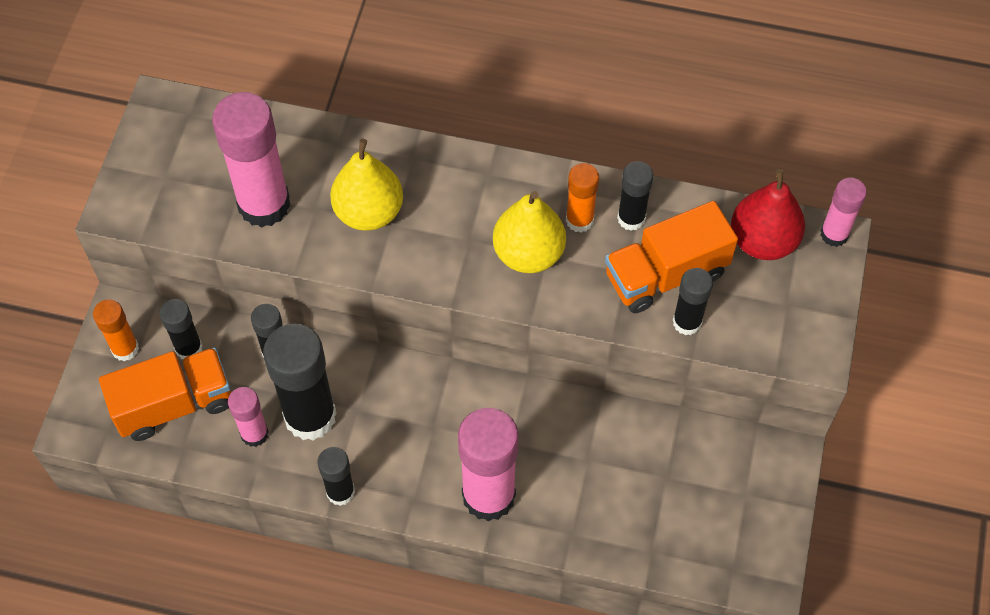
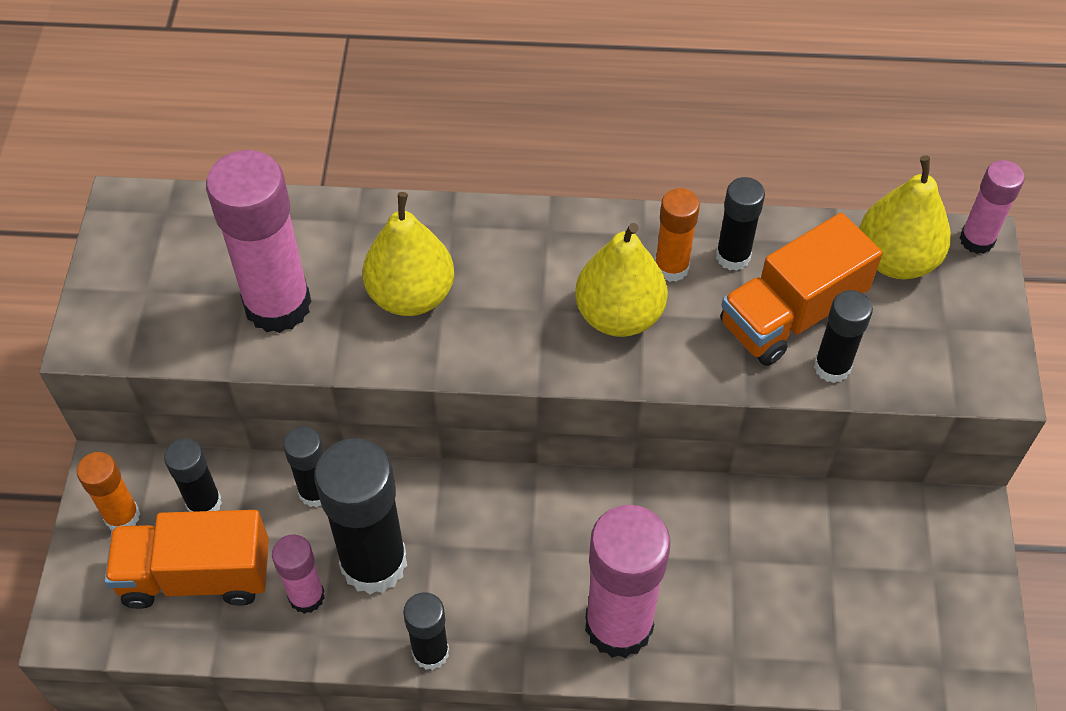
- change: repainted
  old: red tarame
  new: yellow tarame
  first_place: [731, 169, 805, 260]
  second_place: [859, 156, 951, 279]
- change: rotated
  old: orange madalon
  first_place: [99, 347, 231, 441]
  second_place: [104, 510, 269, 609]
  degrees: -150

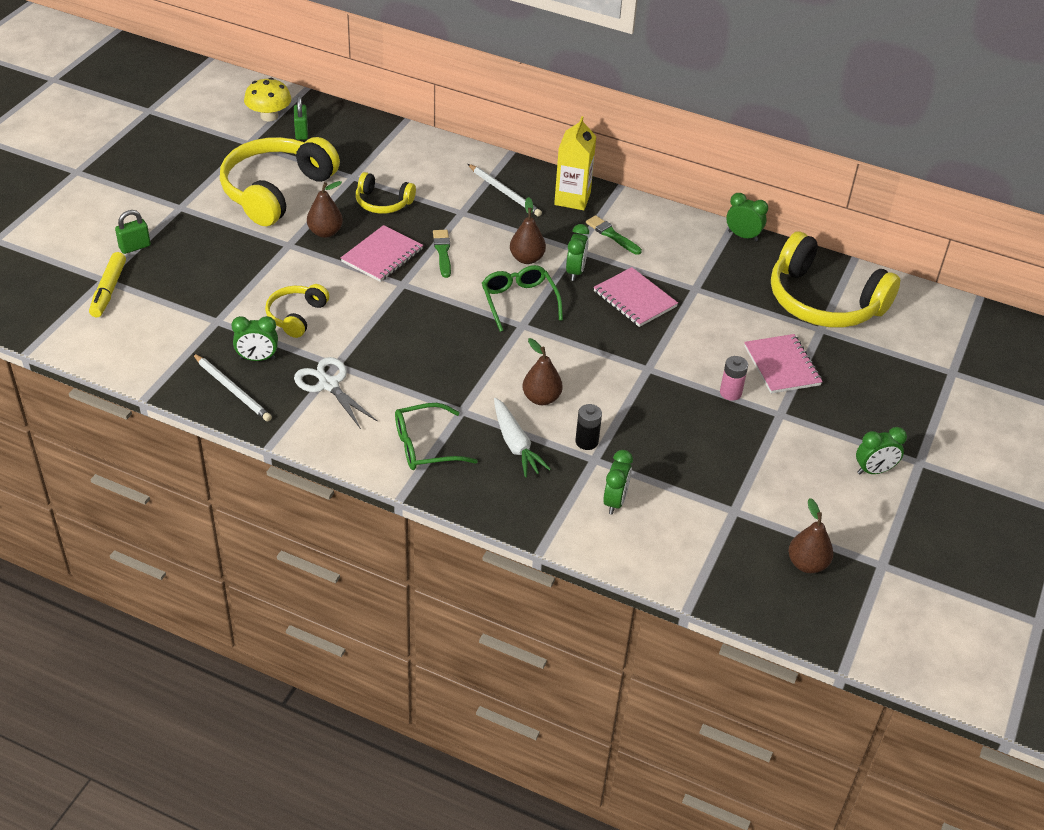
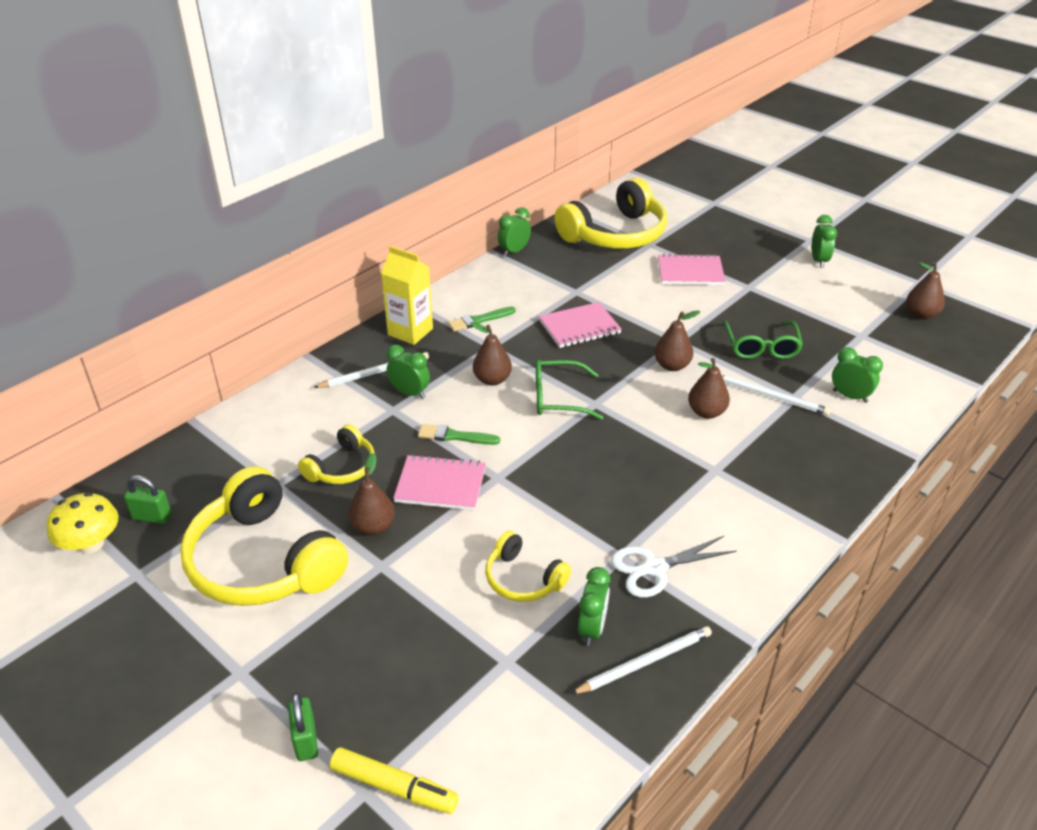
- change: shifted
  old: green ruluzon
  first_place: [566, 224, 589, 281]
  second_place: [386, 345, 430, 399]
- change: rotated
  old: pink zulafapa
  first_place: [341, 225, 423, 282]
  second_place: [393, 454, 486, 510]
  degrees: -45
- change: gone
  old: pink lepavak
  first_place: [720, 356, 748, 401]
- change: gone
  old: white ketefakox
  first_place: [494, 398, 551, 478]
- change: shifted
  old: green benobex
  first_place: [395, 403, 478, 470]
  second_place: [723, 321, 803, 359]
- change: swapped
  old: black lepavak
  new: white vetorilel
  first_place: [575, 404, 602, 450]
  second_place: [721, 375, 831, 416]
- change: new
  new: brown tarame
  second_place: [655, 311, 700, 371]

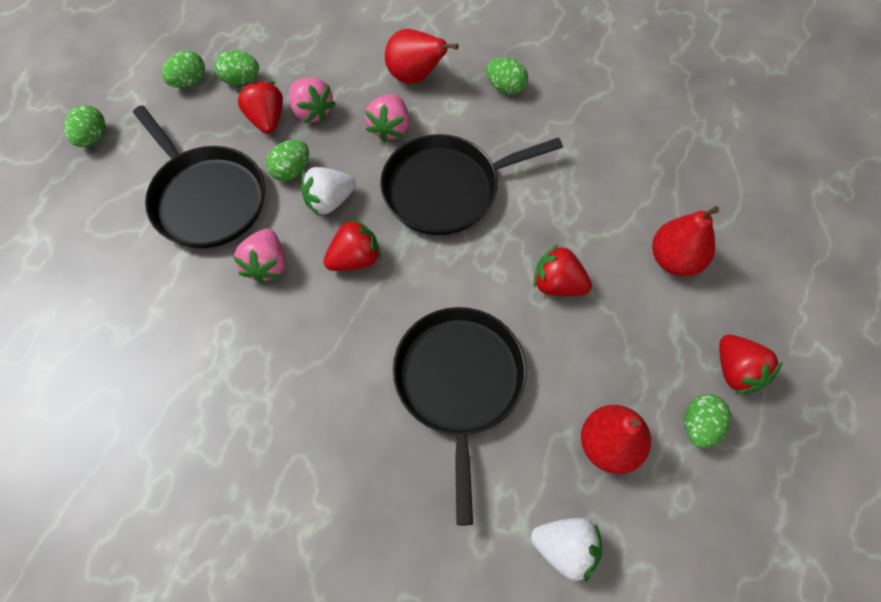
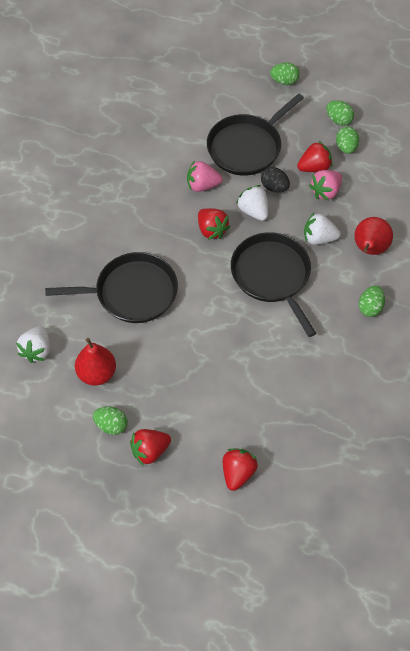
- change: repainted
  old: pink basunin
  new: white basunin
  first_place: [365, 94, 409, 142]
  second_place: [304, 213, 341, 245]
- change: repainted
  old: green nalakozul
  new: black nalakozul
  first_place: [266, 140, 309, 181]
  second_place: [261, 167, 290, 192]
- change: gone
  old: red tarame
  first_place: [652, 206, 719, 276]
- change: shifted
  old: red basunin
  first_place: [533, 244, 592, 296]
  second_place: [223, 449, 258, 491]

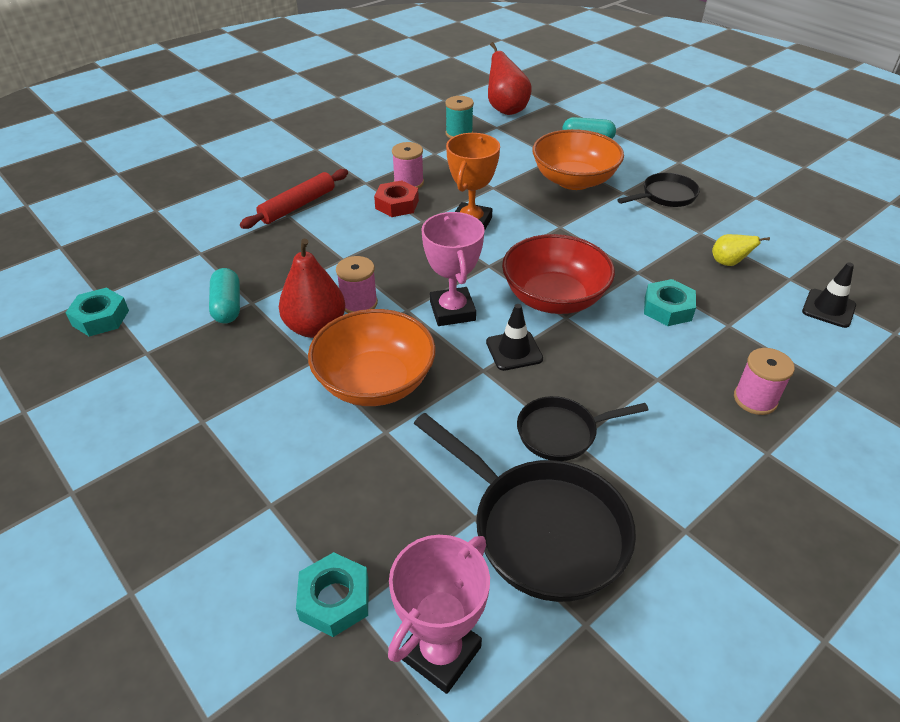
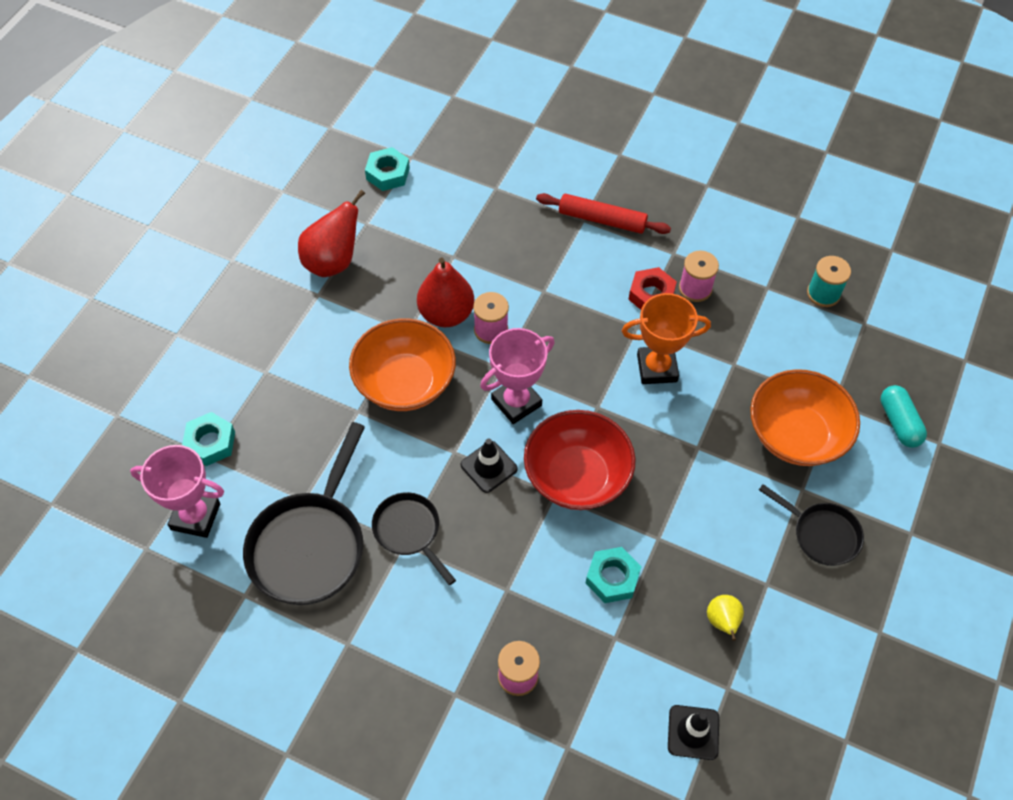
- change: shifted
  old: red tarame
  first_place: [488, 42, 532, 115]
  second_place: [298, 190, 365, 277]
- change: gone
  old: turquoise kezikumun
  first_place: [209, 268, 240, 323]

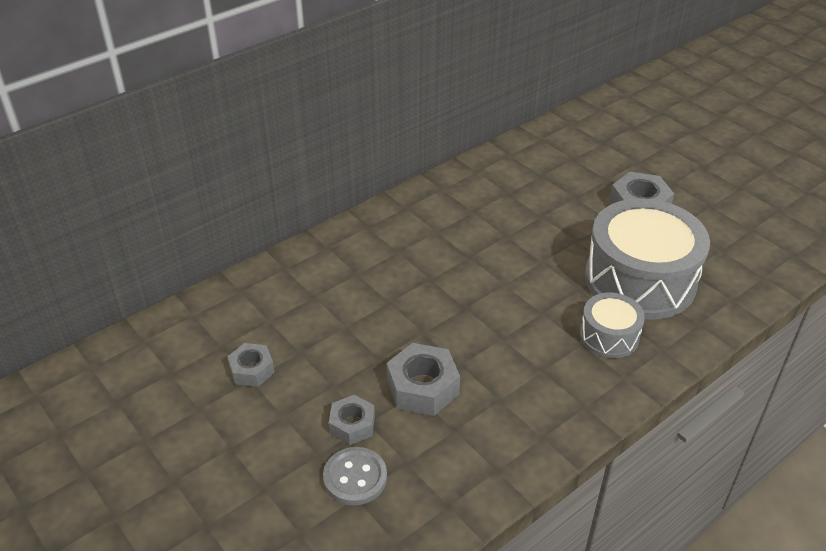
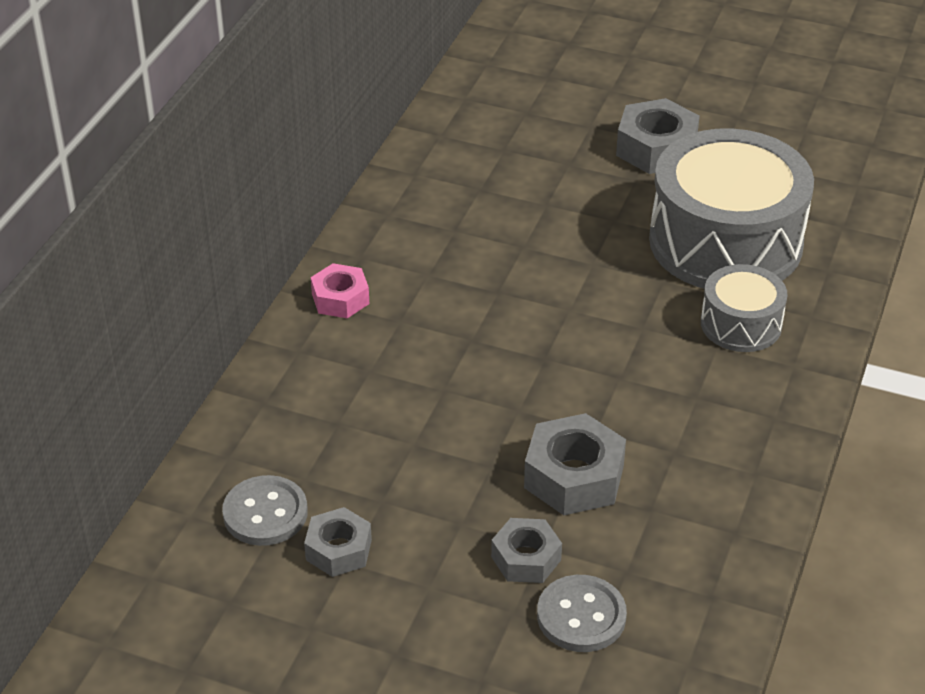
- change: new
  new: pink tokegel
  second_place: [311, 263, 369, 318]
- change: new
  new: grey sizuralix
  second_place: [222, 475, 308, 546]

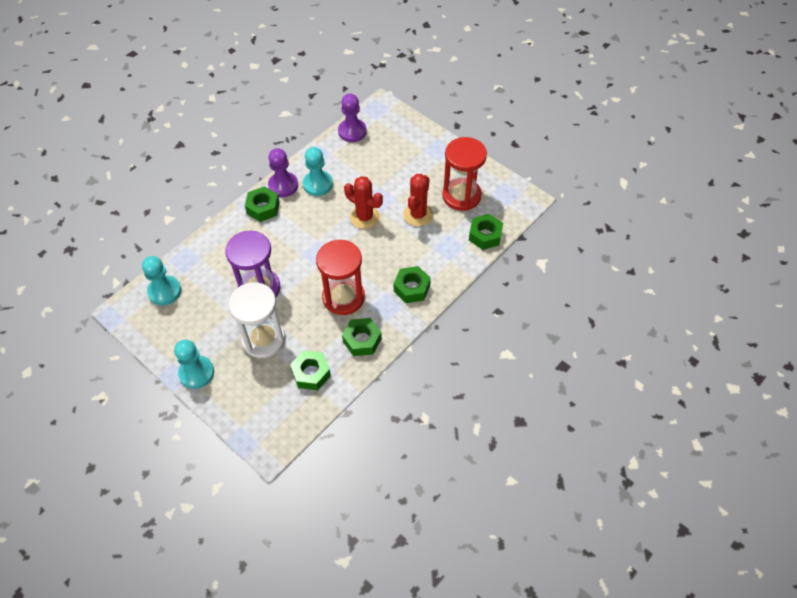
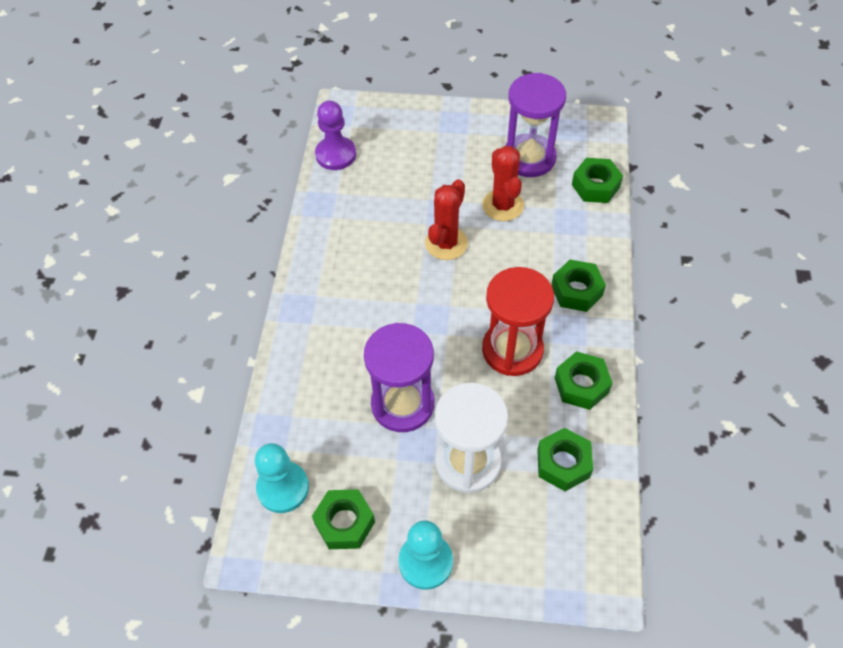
- change: repainted
  old: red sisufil
  new: purple sisufil
  first_place: [442, 137, 487, 211]
  second_place: [505, 73, 566, 177]
- change: gone
  old: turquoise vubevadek
  first_place: [303, 147, 333, 196]
- change: gone
  old: purple vubevadek
  first_place: [268, 148, 298, 197]
- change: rotated
  old: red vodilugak
  first_place: [344, 176, 383, 229]
  second_place: [425, 179, 468, 260]
  degrees: -60
- change: shifted
  old: green tokegel
  first_place: [245, 186, 280, 222]
  second_place: [312, 489, 375, 549]

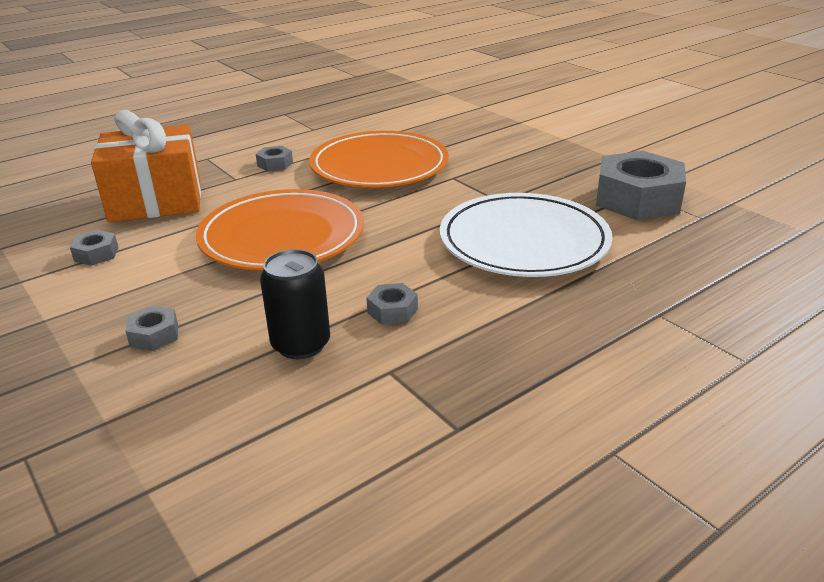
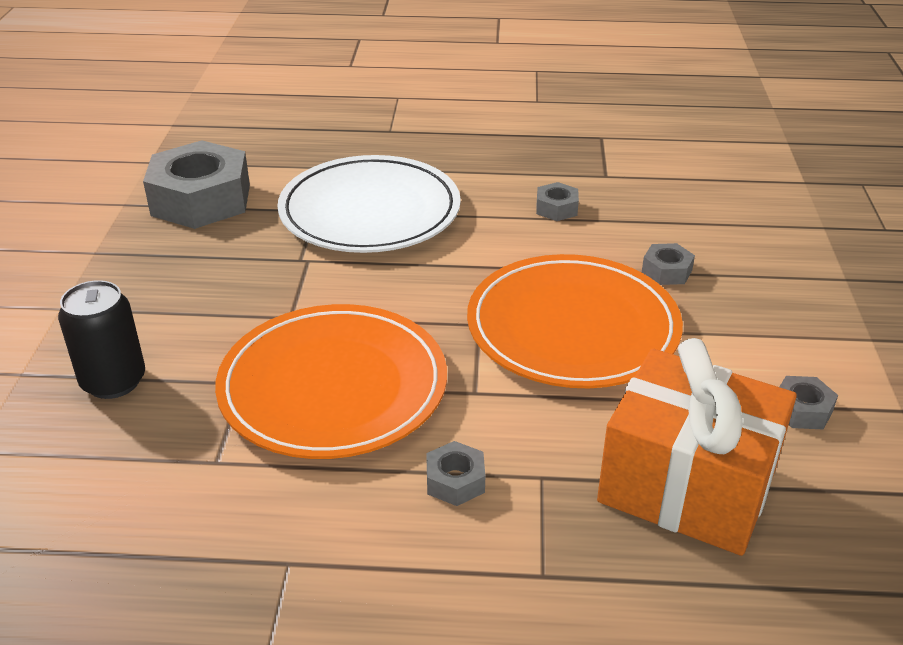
- change: shifted
  old: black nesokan
  first_place: [260, 249, 330, 359]
  second_place: [58, 280, 145, 399]
- change: shifted
  old: grey tokegel
  first_place: [125, 306, 178, 351]
  second_place: [642, 243, 695, 285]

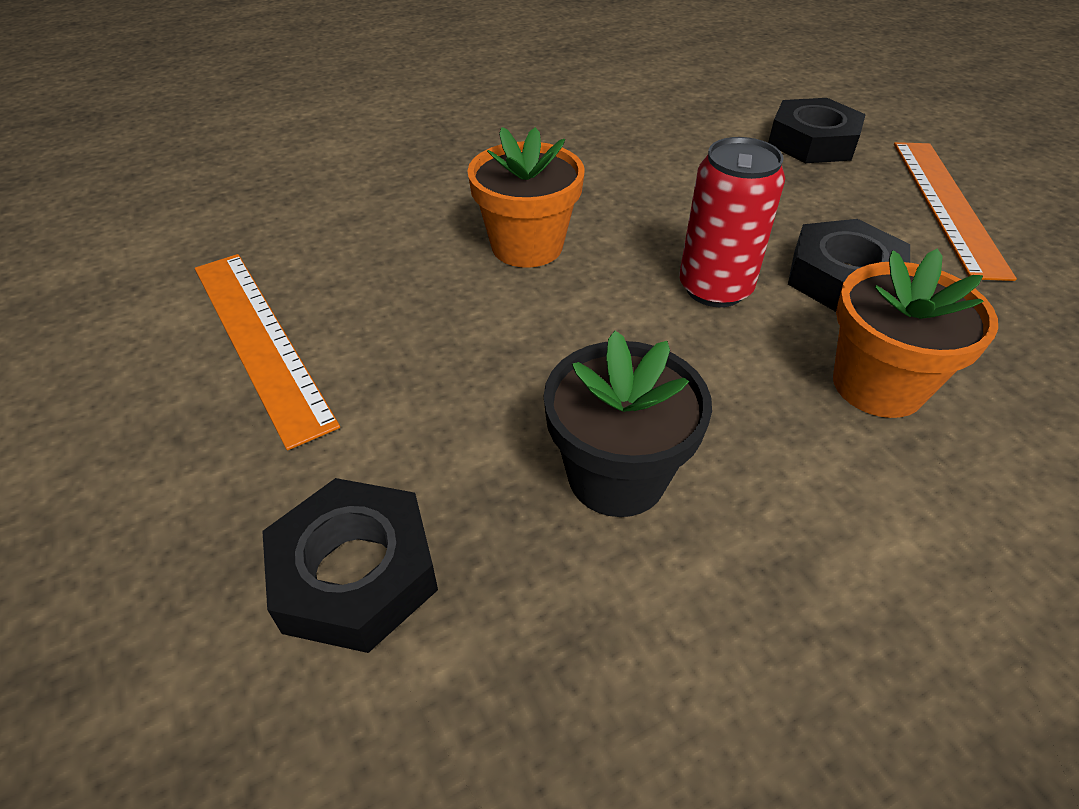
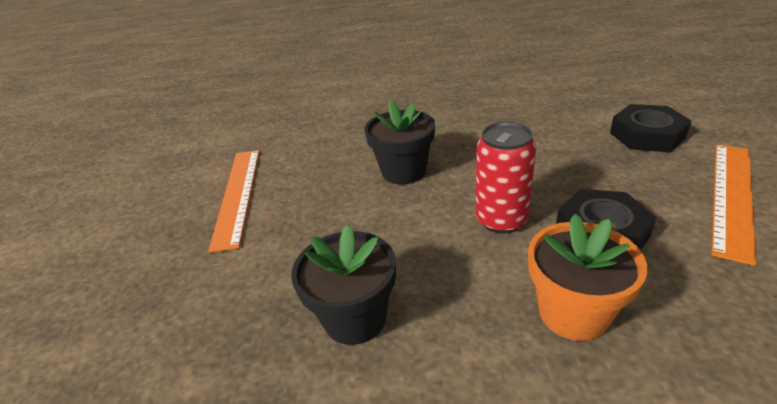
- change: repainted
  old: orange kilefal
  new: black kilefal
  first_place: [467, 127, 585, 268]
  second_place: [364, 100, 435, 185]
- change: gone
  old: black tokegel
  first_place: [262, 478, 438, 653]

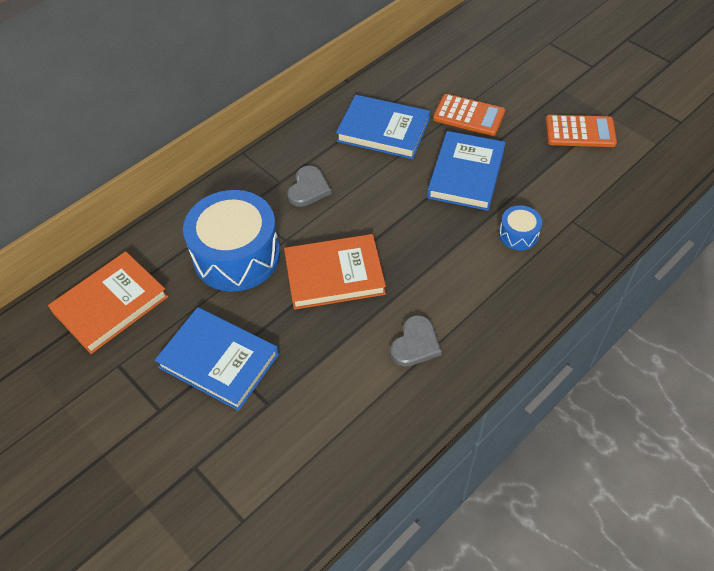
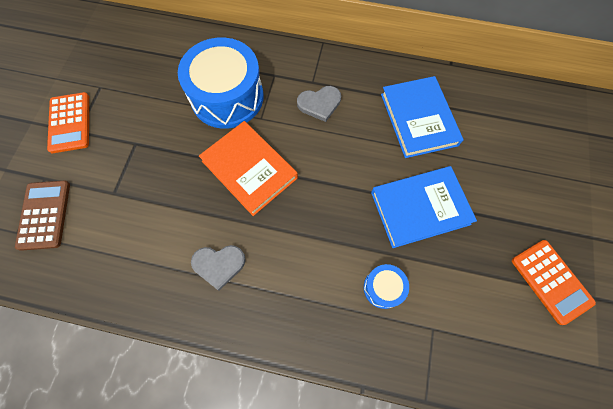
- change: shifted
  old: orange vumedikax
  first_place: [433, 94, 505, 136]
  second_place: [47, 92, 89, 153]
- change: gone
  old: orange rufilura
  first_place: [48, 251, 168, 354]
- change: gone
  old: blue rufilura
  first_place: [155, 307, 279, 411]
- change: new
  new: brown vumedikax
  second_place: [15, 181, 70, 251]

